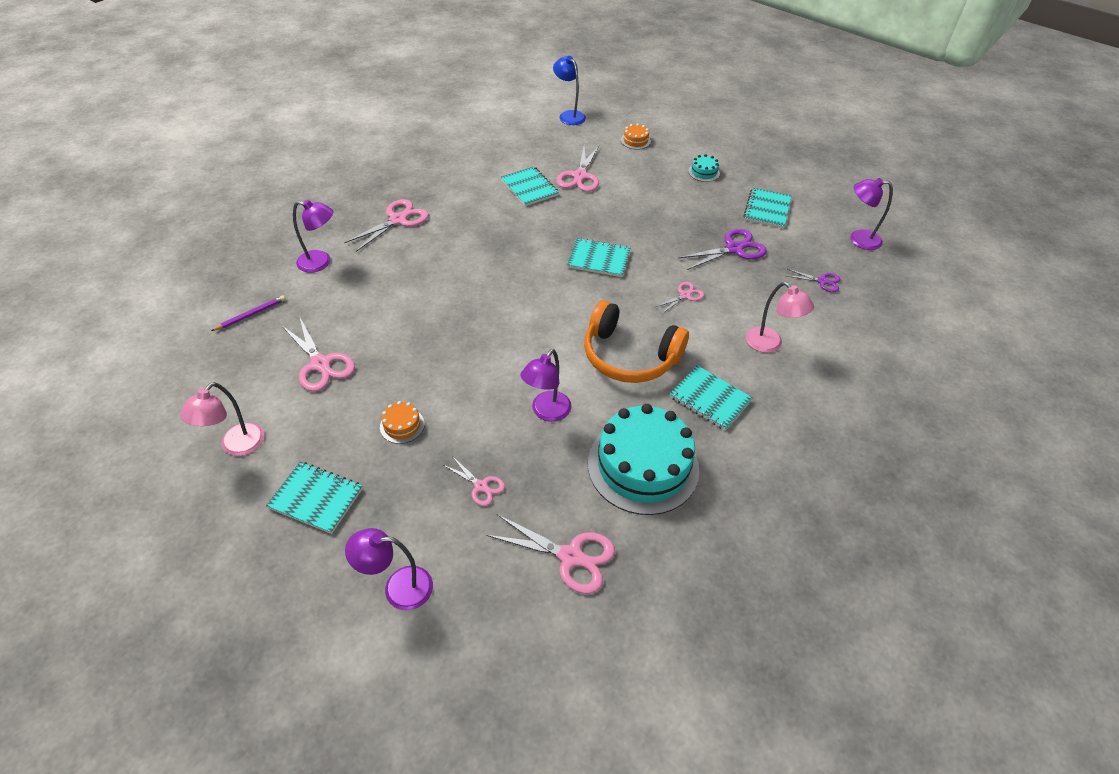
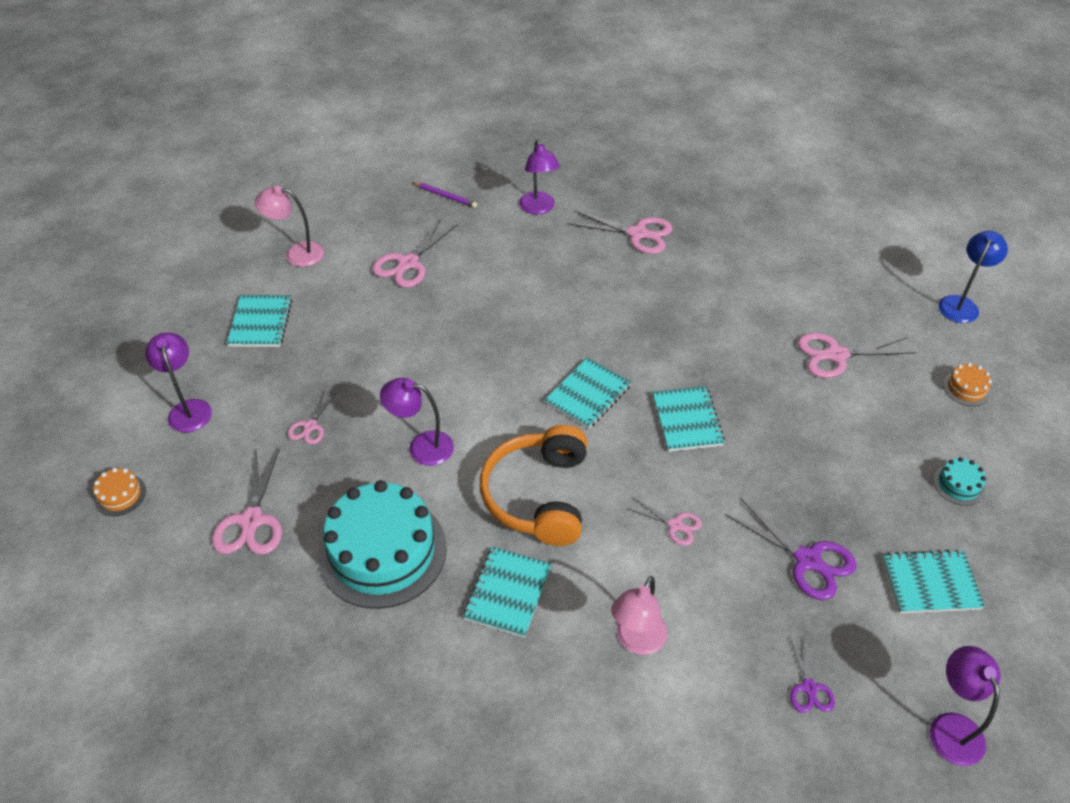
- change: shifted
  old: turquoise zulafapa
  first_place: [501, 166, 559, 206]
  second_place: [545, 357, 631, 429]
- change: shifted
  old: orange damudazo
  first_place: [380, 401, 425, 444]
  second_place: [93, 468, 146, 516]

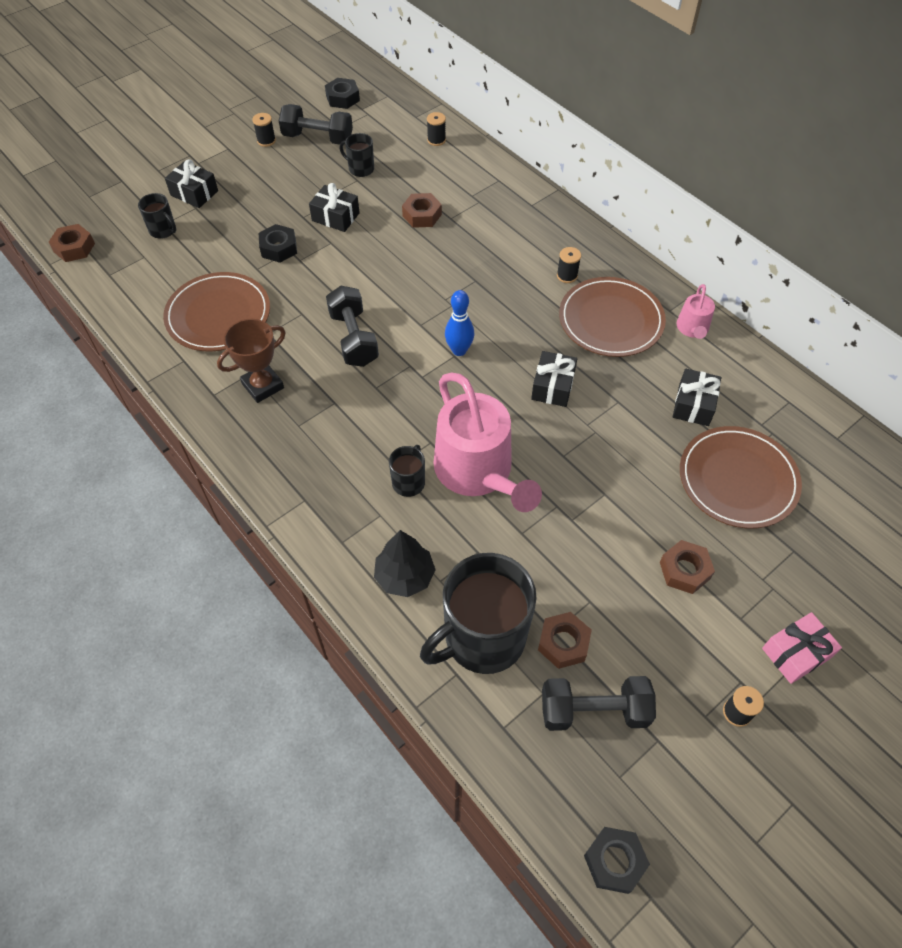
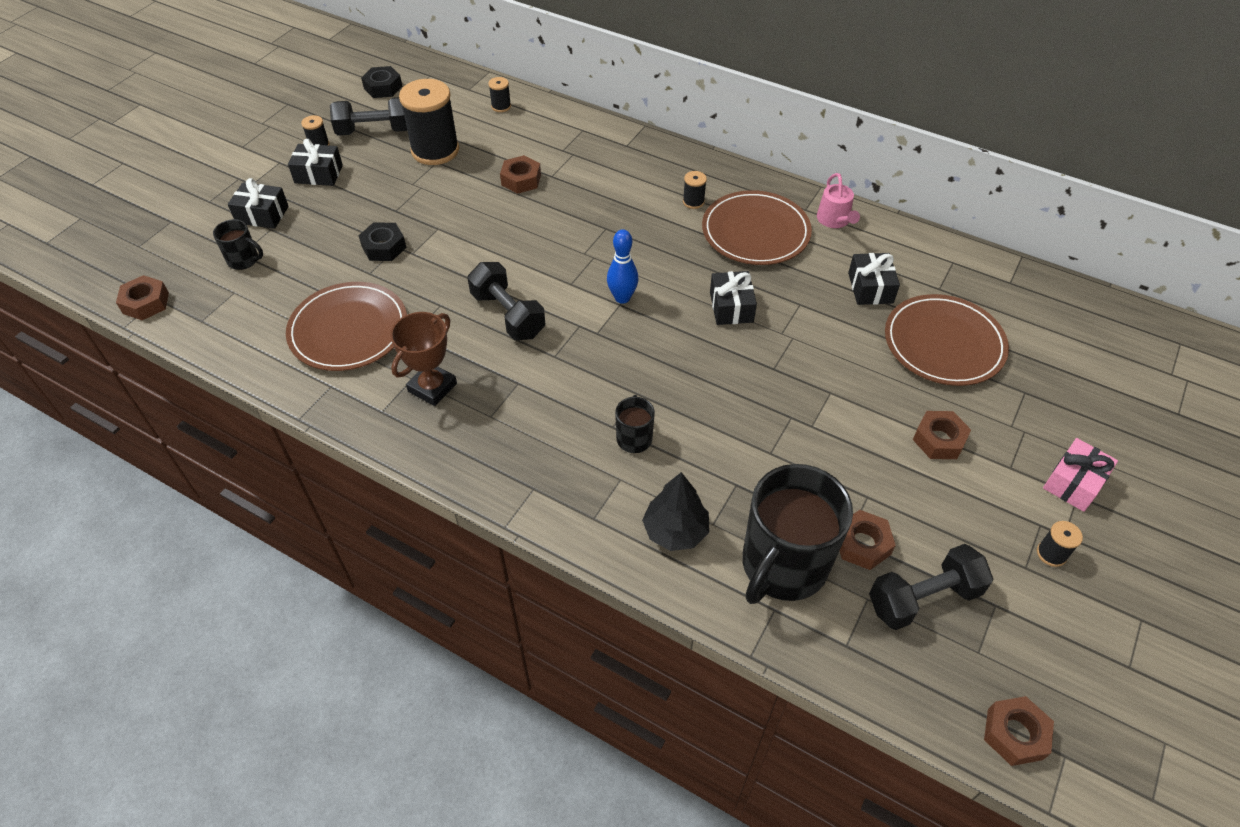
- change: swapped
  old: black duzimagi
  new: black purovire
  first_place: [340, 133, 374, 177]
  second_place: [399, 79, 459, 165]
- change: shifted
  old: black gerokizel
  first_place: [309, 183, 360, 232]
  second_place: [288, 139, 343, 186]
- change: gone
  old: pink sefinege
  first_place: [434, 372, 542, 512]
- change: repainted
  old: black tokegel
  new: brown tokegel
  first_place: [584, 827, 650, 894]
  second_place: [984, 696, 1054, 766]

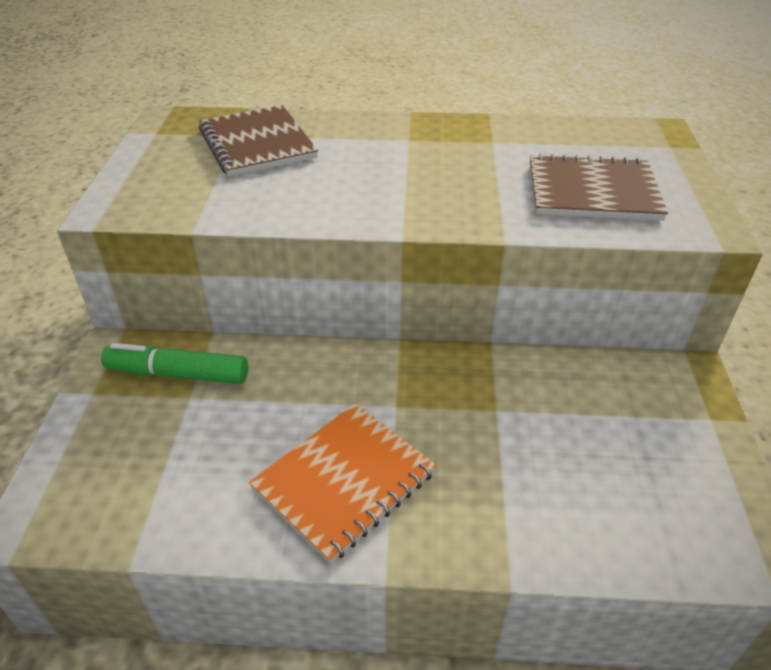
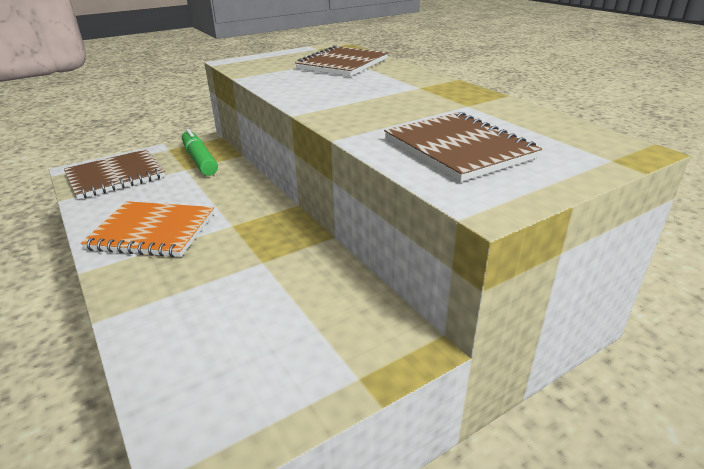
- change: new
  new: brown zulafapa
  second_place: [64, 149, 165, 199]

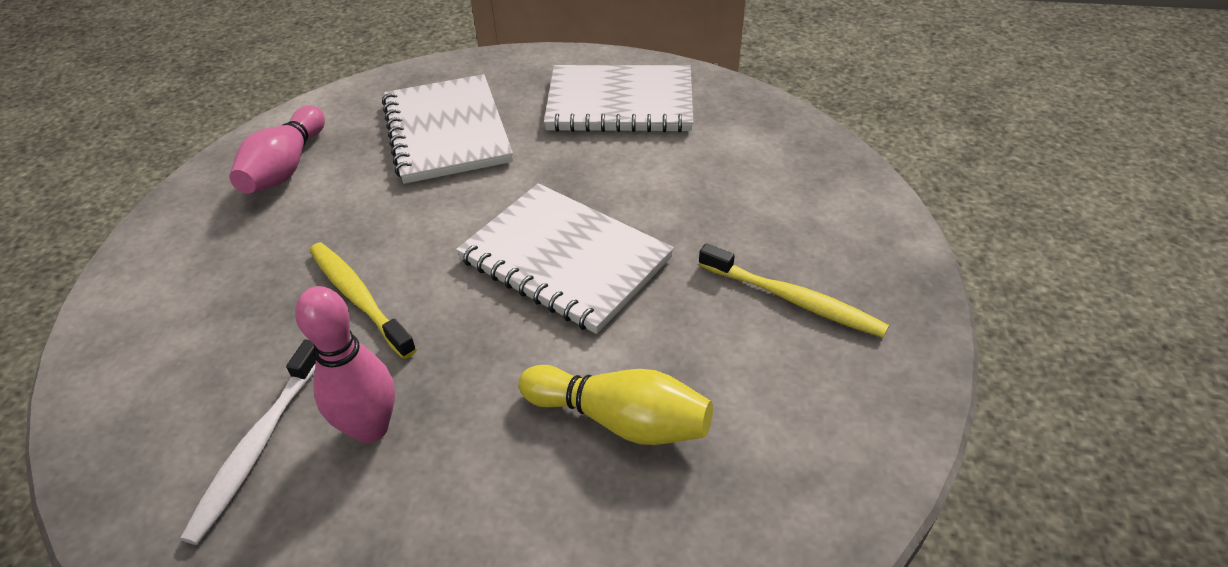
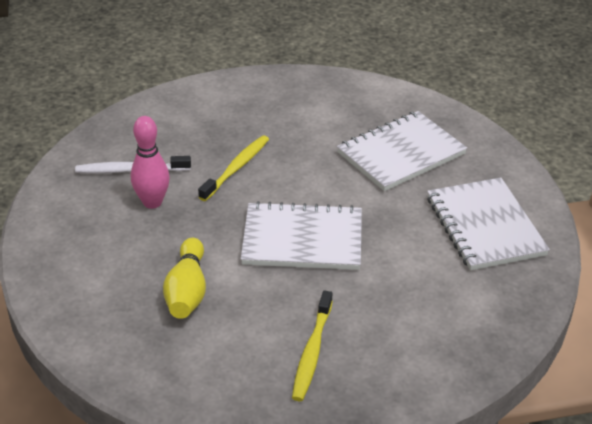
- change: gone
  old: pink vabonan
  first_place: [229, 106, 325, 194]
- change: rotated
  old: white zulafapa
  first_place: [456, 183, 674, 334]
  second_place: [241, 201, 362, 270]
  degrees: 75

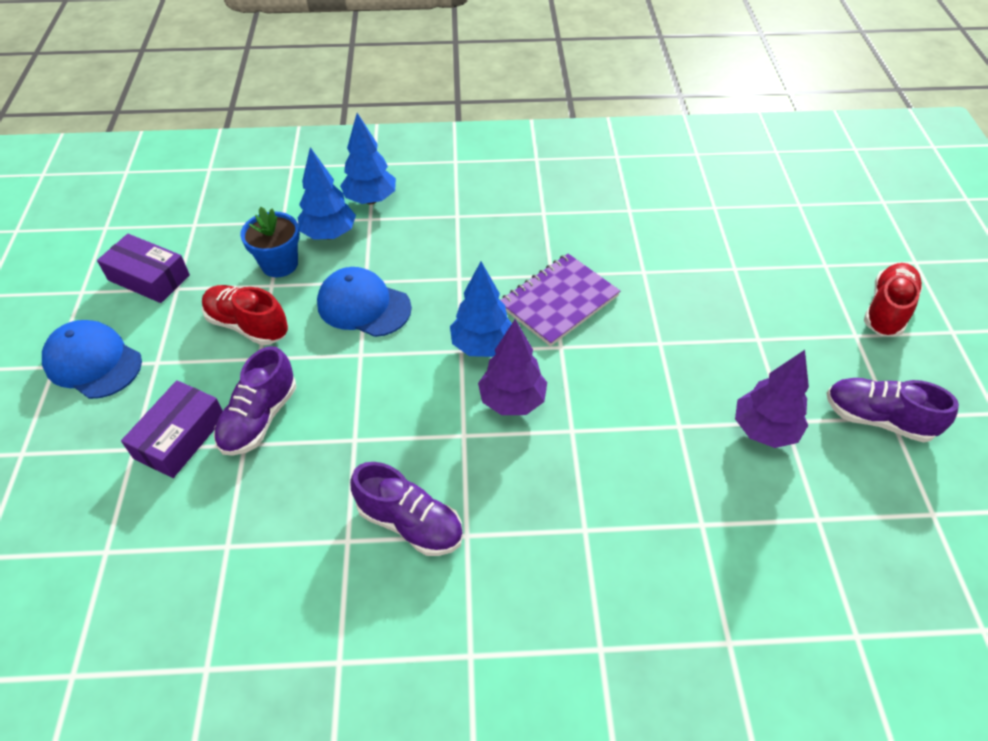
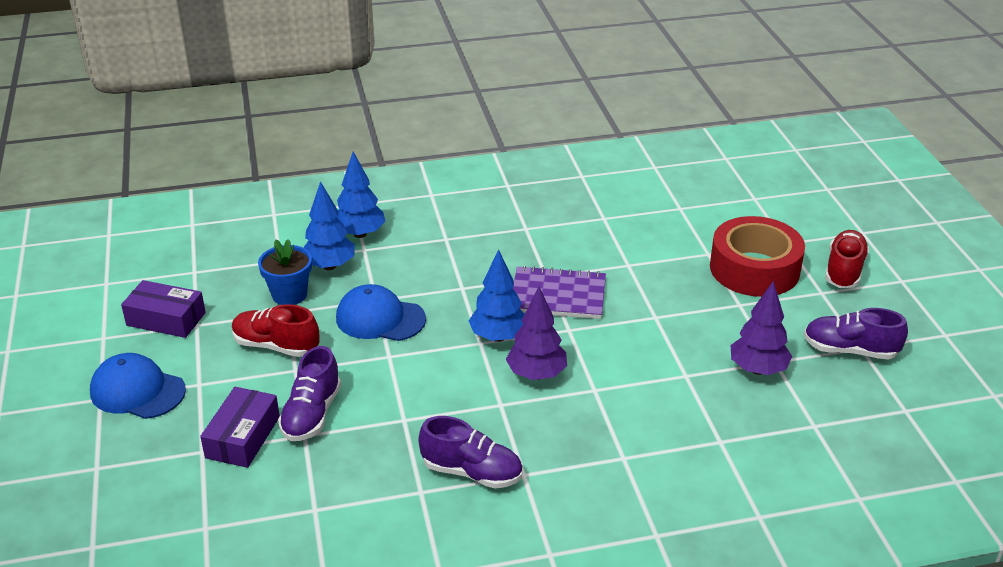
- change: rotated
  old: purple zulafapa
  first_place: [500, 254, 620, 347]
  second_place: [513, 266, 606, 319]
  degrees: 60
- change: new
  new: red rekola
  second_place: [710, 216, 805, 297]

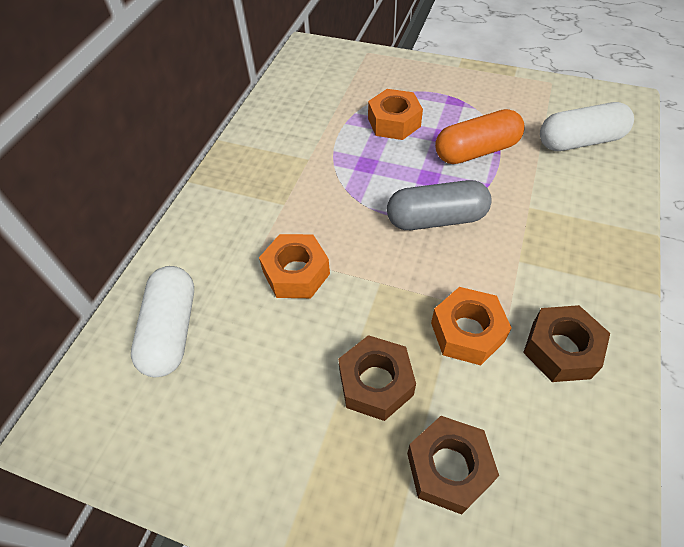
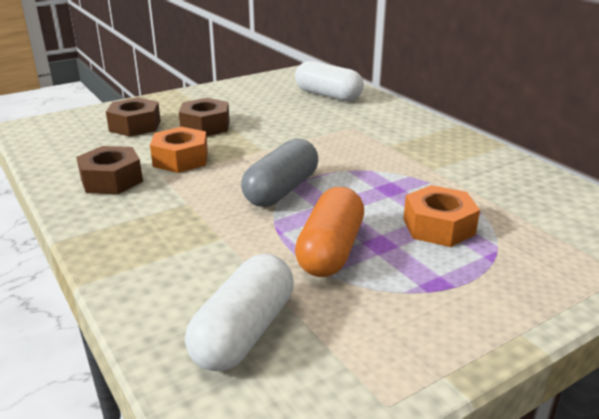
- change: gone
  old: orange tokegel
  first_place: [259, 234, 330, 298]

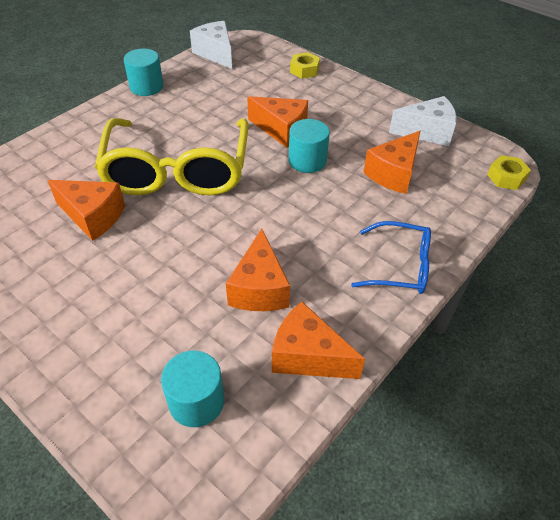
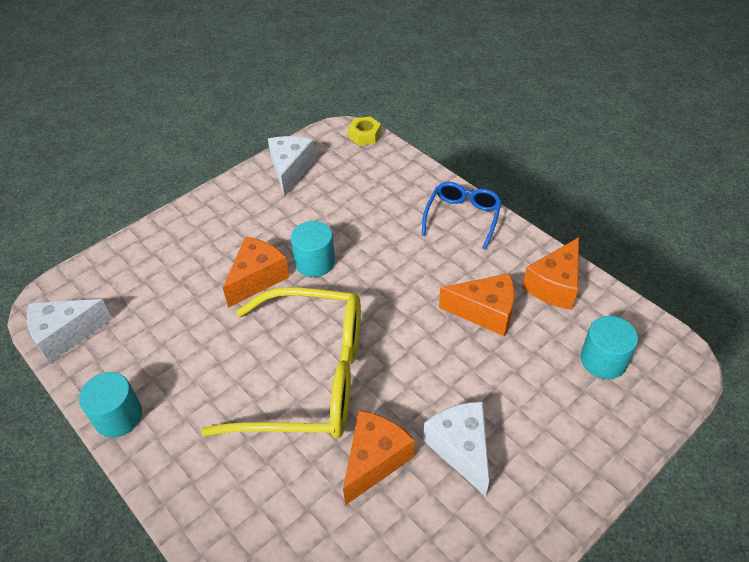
- change: gone
  old: yellow tokegel
  first_place: [290, 52, 320, 79]
- change: gone
  old: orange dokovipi
  first_place: [363, 131, 420, 194]
- change: new
  new: white dokovipi
  second_place: [423, 402, 489, 497]

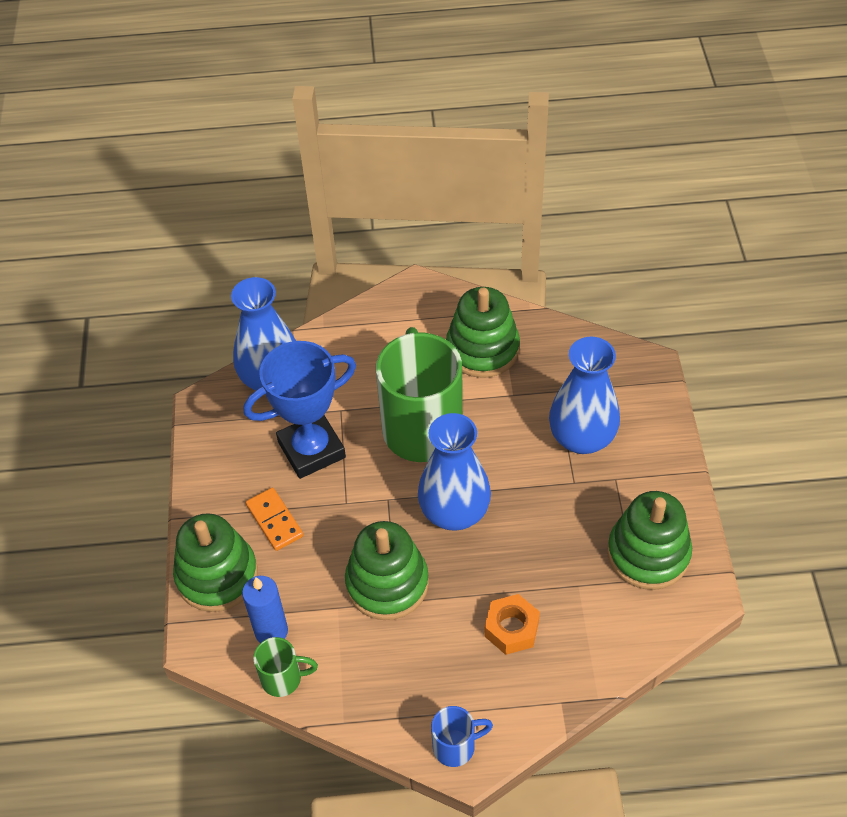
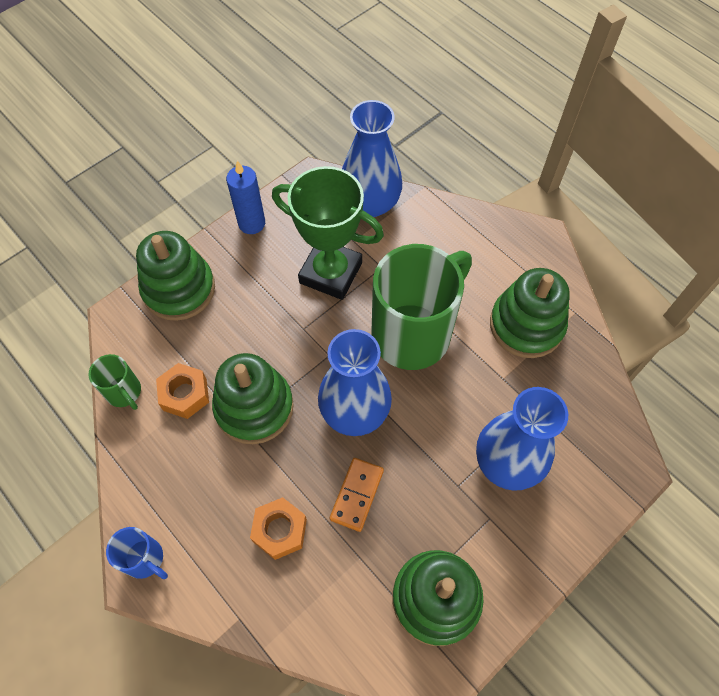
- change: repainted
  old: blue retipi
  new: green retipi
  first_place: [244, 341, 356, 479]
  second_place: [272, 166, 384, 300]
- change: shifted
  old: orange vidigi
  first_place: [246, 487, 303, 551]
  second_place: [330, 458, 384, 532]
- change: shifted
  old: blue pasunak
  first_place: [242, 576, 288, 643]
  second_place: [226, 161, 265, 234]
- change: new
  new: orange tokegel
  second_place: [156, 363, 209, 419]

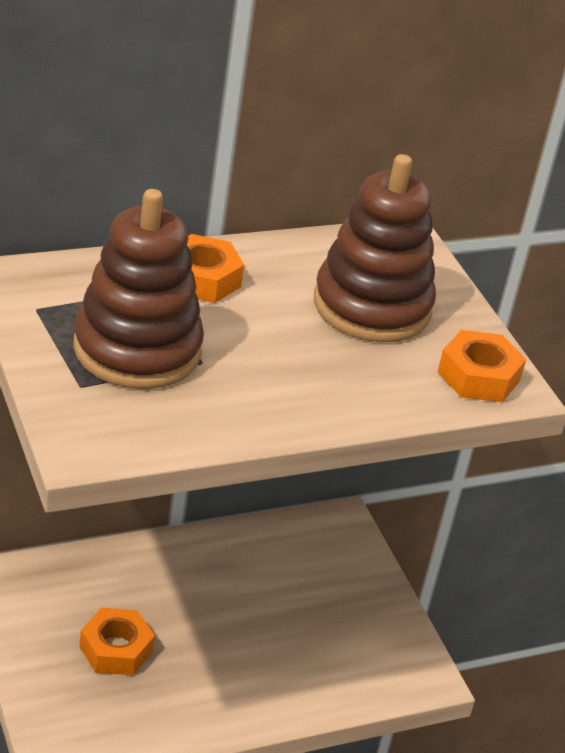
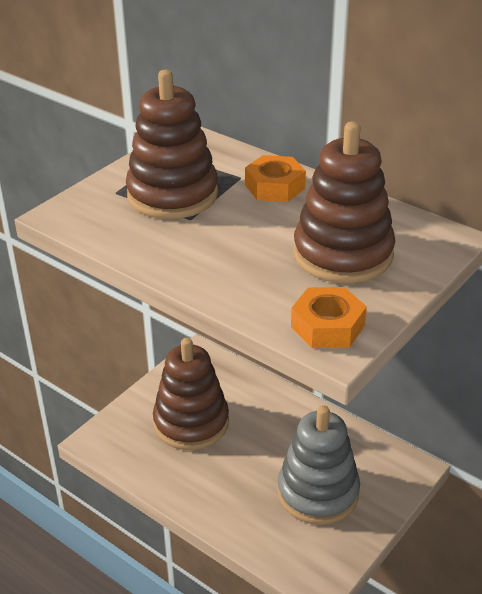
- change: swapped
  old: orange tokegel
  new: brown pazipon
  first_place: [79, 608, 155, 675]
  second_place: [153, 338, 229, 450]
- change: new
  new: grey pazipon
  second_place: [277, 405, 360, 525]

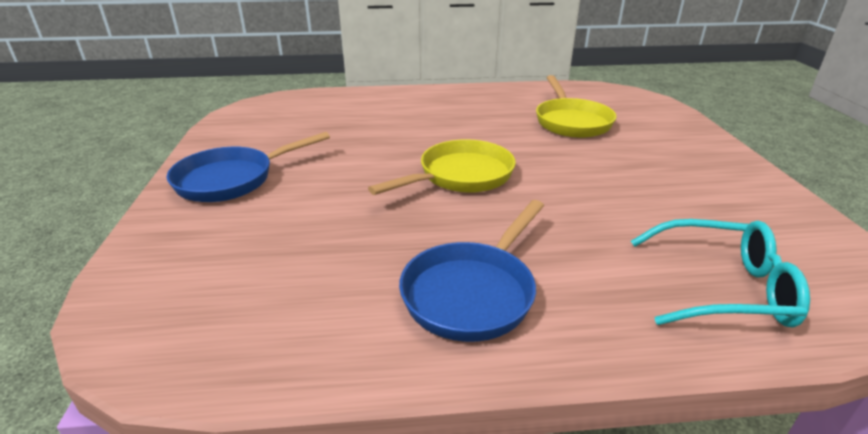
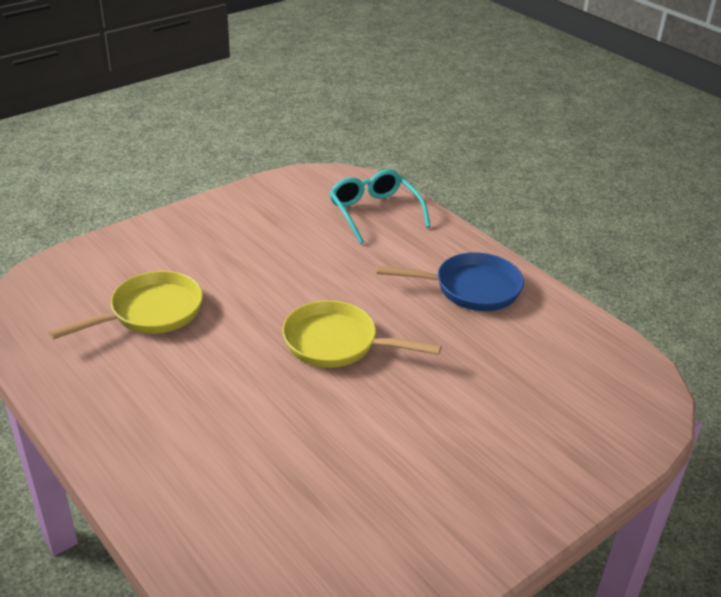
- change: gone
  old: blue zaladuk
  first_place: [167, 132, 330, 202]

